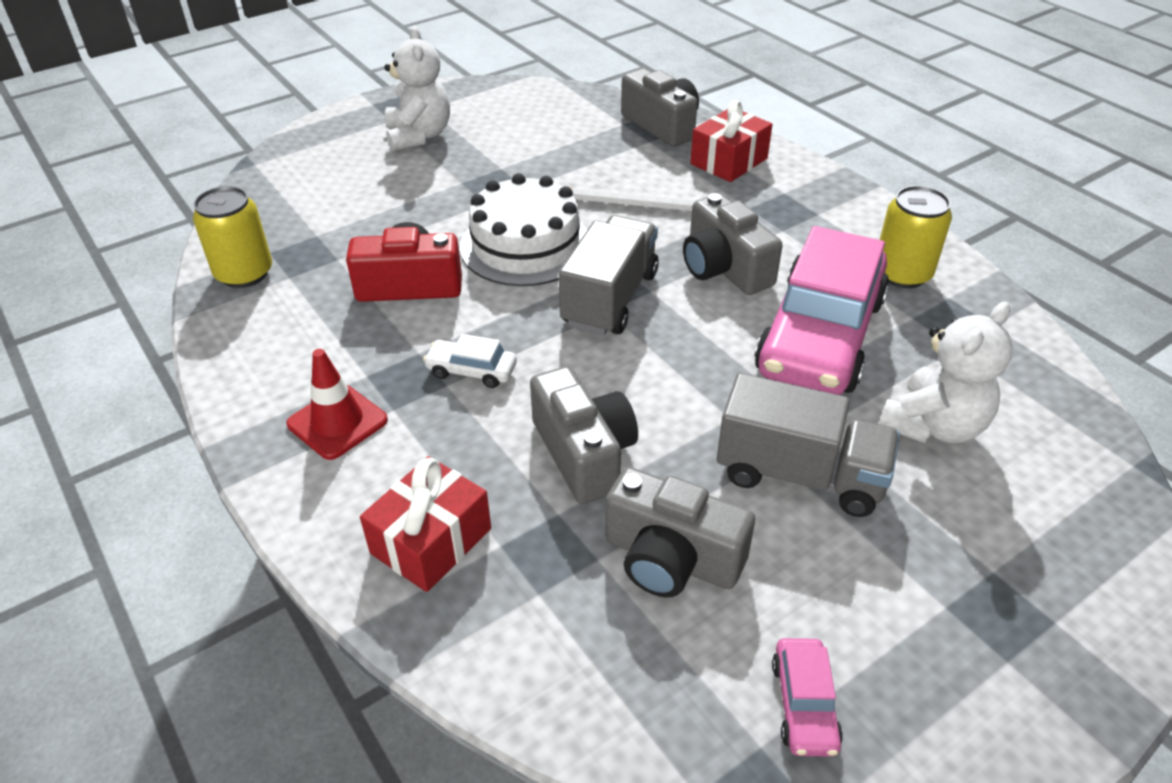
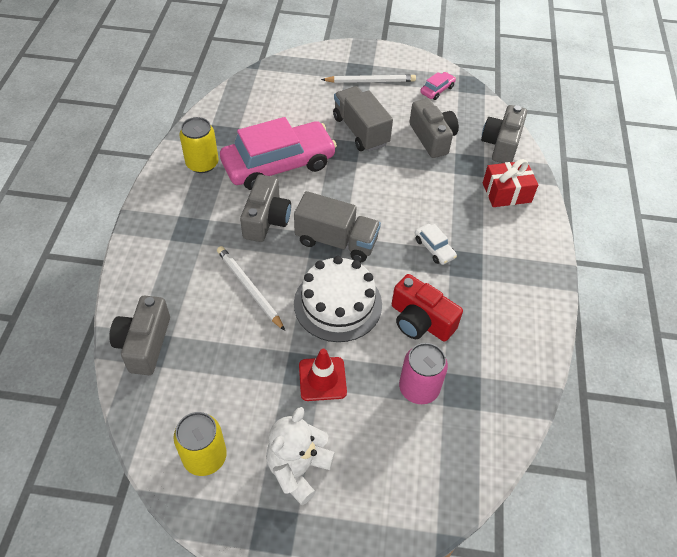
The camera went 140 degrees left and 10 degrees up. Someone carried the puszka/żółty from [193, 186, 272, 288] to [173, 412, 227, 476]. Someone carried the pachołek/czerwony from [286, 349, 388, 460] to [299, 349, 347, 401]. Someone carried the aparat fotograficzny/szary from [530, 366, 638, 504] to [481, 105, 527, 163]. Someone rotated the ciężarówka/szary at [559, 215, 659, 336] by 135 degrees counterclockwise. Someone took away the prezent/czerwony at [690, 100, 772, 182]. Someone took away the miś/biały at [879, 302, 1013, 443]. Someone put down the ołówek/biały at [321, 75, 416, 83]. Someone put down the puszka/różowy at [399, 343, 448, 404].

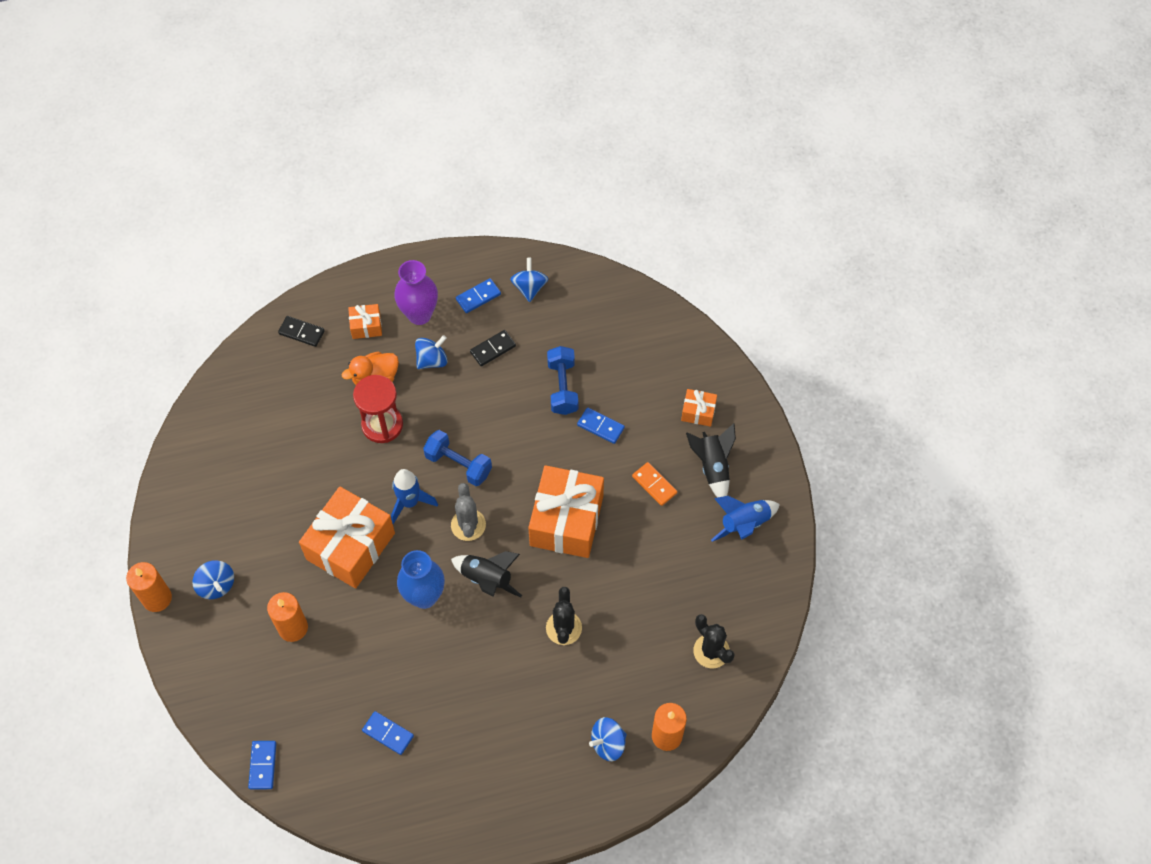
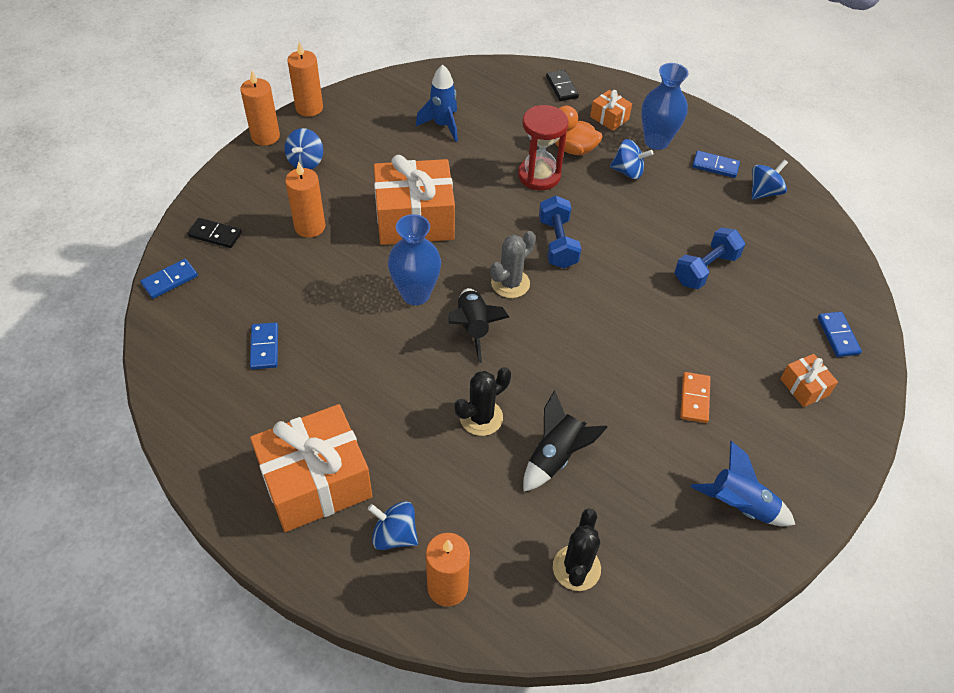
The camera went 50 degrees right and 10 degrees down. Someone carried the rakieta/niebieski from [391, 469, 438, 524] to [416, 65, 458, 142]. Someone repainted the wazon/fioletowy at [394, 260, 438, 325], which became the wazon/niebieski at [641, 63, 688, 150]. Someone carried the kostka domina/czarny from [470, 330, 516, 366] to [187, 218, 242, 248]. Someone carried the prezent/pomarańczowy from [528, 465, 604, 558] to [250, 404, 372, 532]. Someone carried the kostka domina/niebieski from [577, 408, 625, 444] to [818, 312, 862, 357]. Someone carried the rakieta/czarny from [686, 423, 736, 498] to [523, 390, 608, 492]. Someone put down the świeca/pomarańczowy at [287, 42, 323, 117].

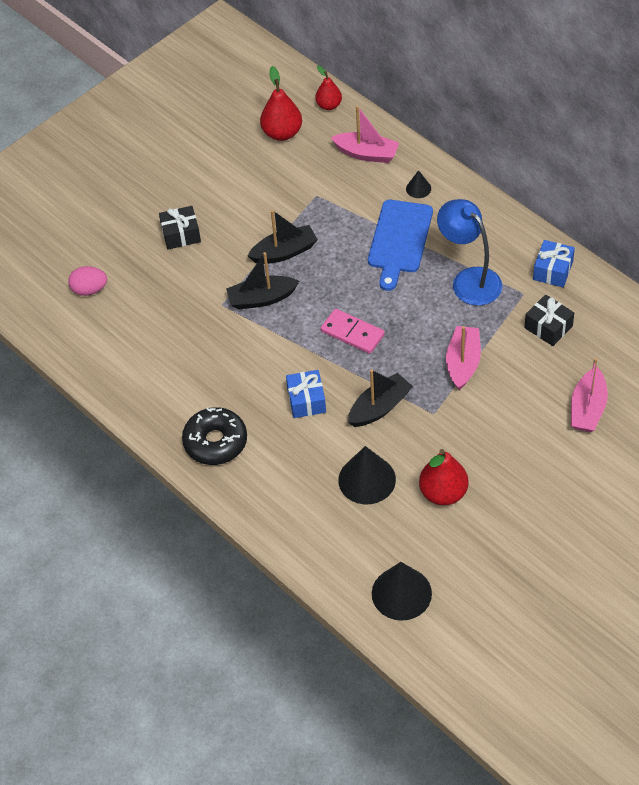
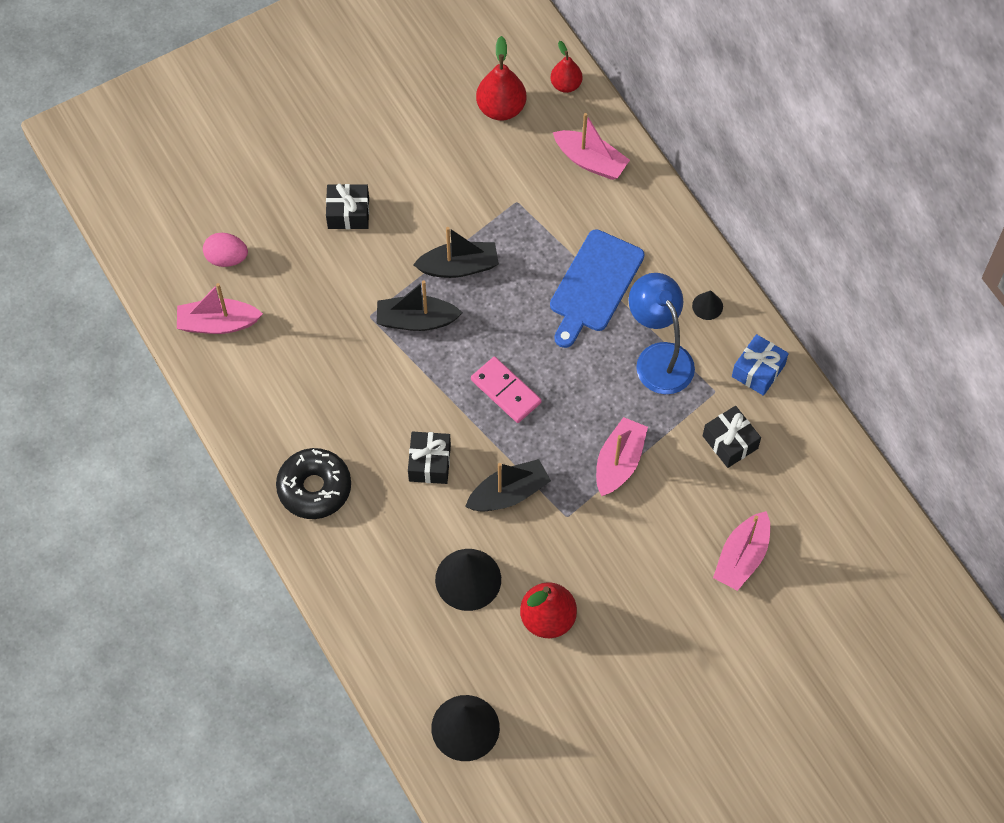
The camera went 10 degrees right and 10 degrees up. Someone repainted the prezent/niebieski at [286, 370, 326, 418], which became the prezent/czarny at [408, 432, 451, 484]. Someone carried the stożek/czarny from [406, 170, 431, 198] to [692, 290, 723, 320]. Someone put down the łódka/różowy at [177, 283, 263, 334].

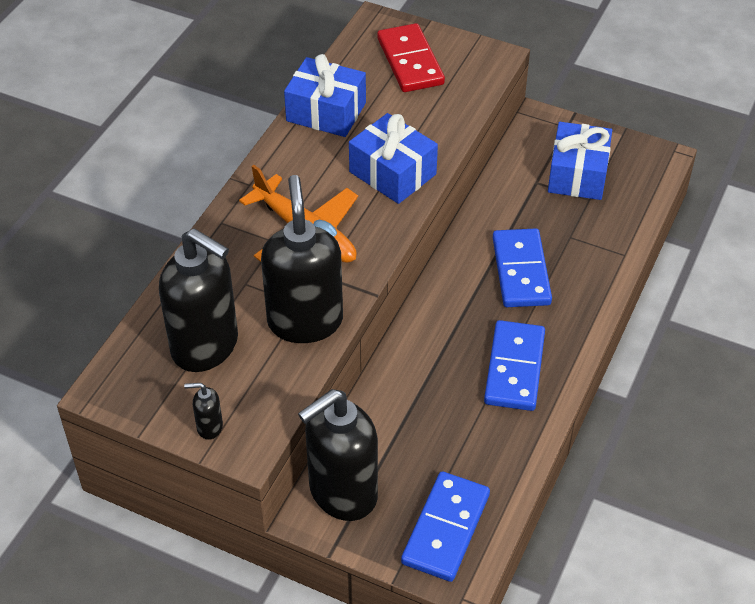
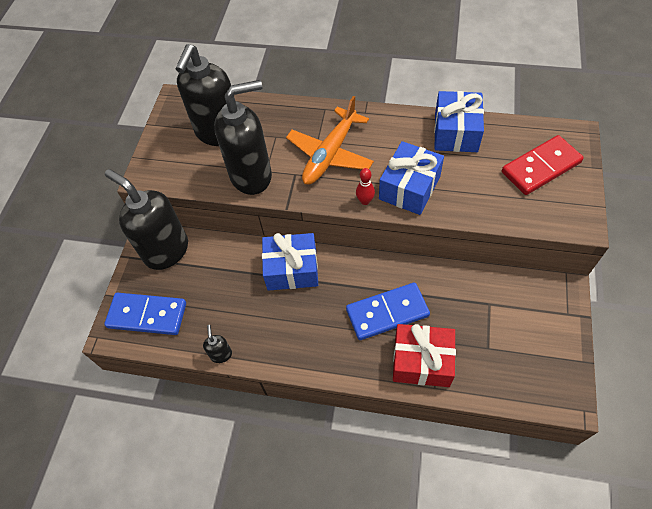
The camera went 80 degrees right and 10 degrees up. Someone carried the dozownik mydła/czarny from [184, 383, 223, 440] to [203, 325, 232, 363]. Someone took away the kostka domina/niebieski at [484, 320, 545, 411]. Someone carried the prezent/niebieski from [548, 122, 612, 200] to [262, 233, 318, 291]. Someone put down the kręgiel/czerwony at [356, 168, 375, 205]. Someone put down the prezent/czerwony at [393, 324, 456, 387].

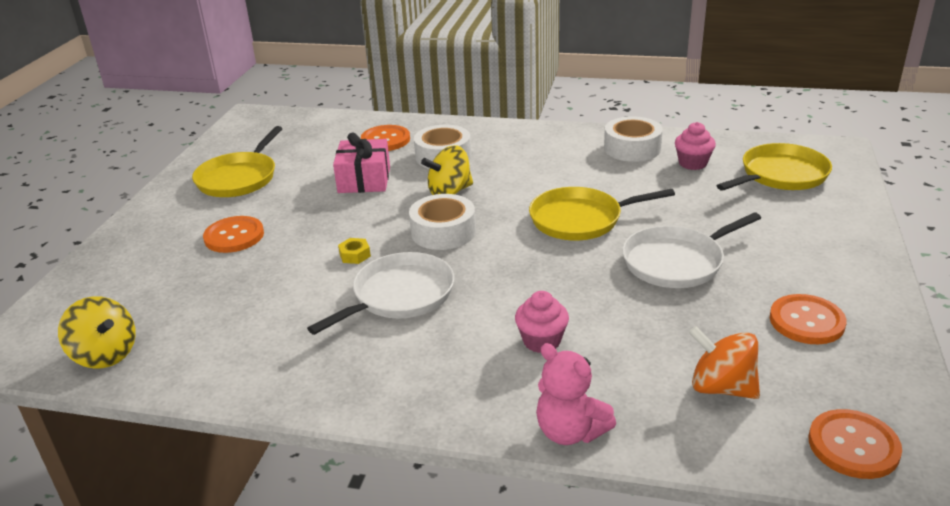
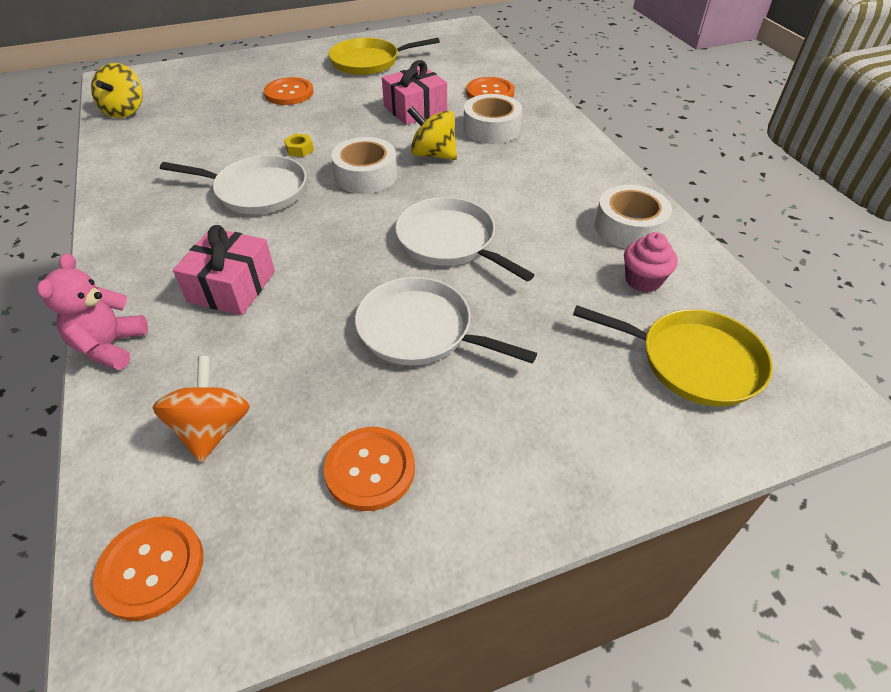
The camera went 55 degrees right and 15 degrees up. Someone swapped the muffinka/różowy at [515, 291, 569, 353] for the prezent/różowy at [173, 225, 275, 315]. Someone repainted the patelnia/żółty at [529, 187, 675, 241], which became the patelnia/biały at [395, 197, 535, 281].

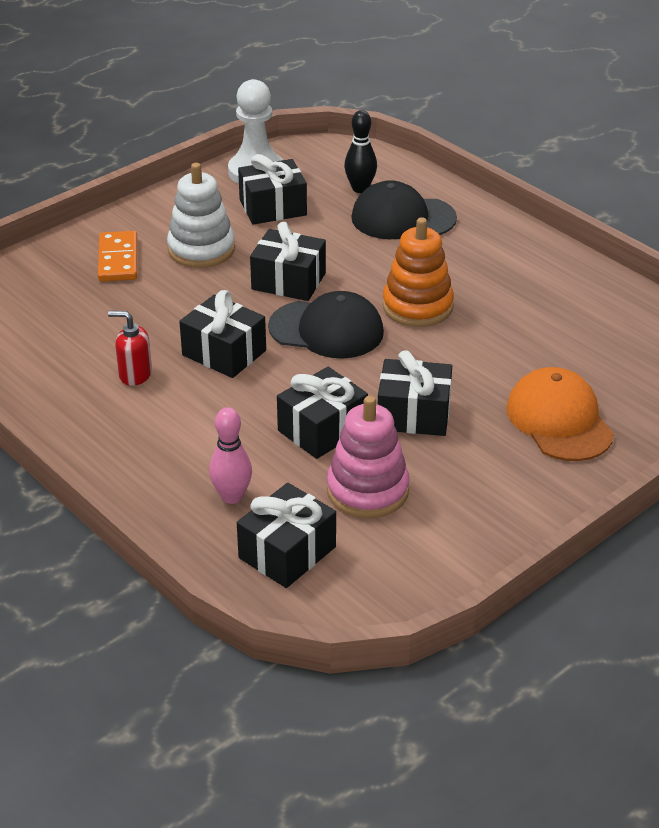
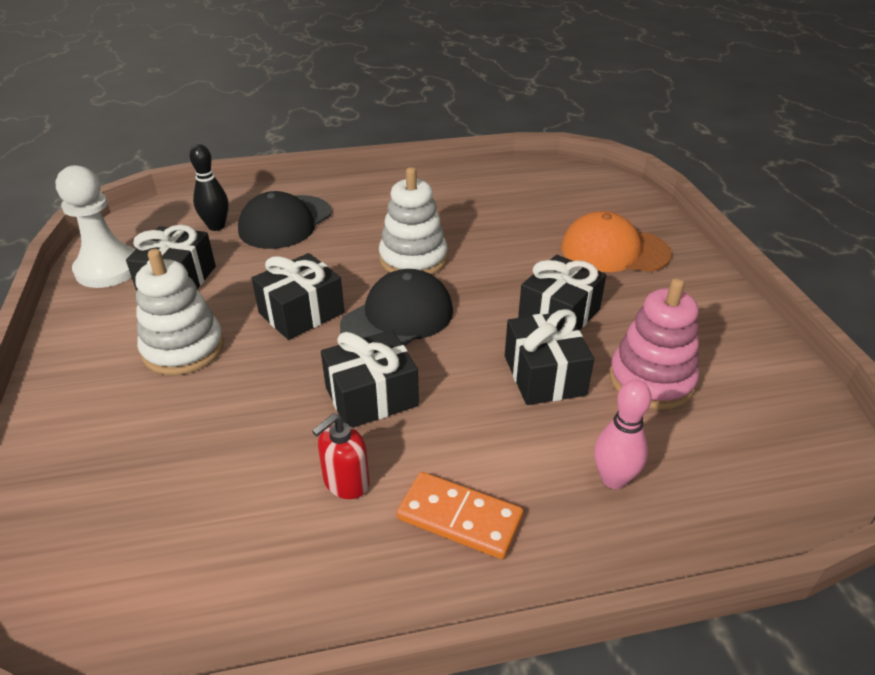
The camera went 60 degrees left and 0 degrees up. Someone carried the kostka domina/pomarańczowy from [98, 231, 137, 282] to [397, 472, 523, 559]. Someone took away the prezent/czarny at [237, 483, 336, 588]. Someone repainted the zabawka nakładanka/pomarańczowy at [382, 217, 454, 327], which became the zabawka nakładanka/biały at [379, 167, 448, 275].

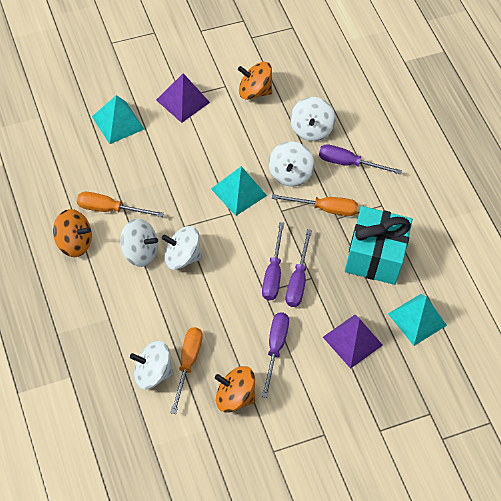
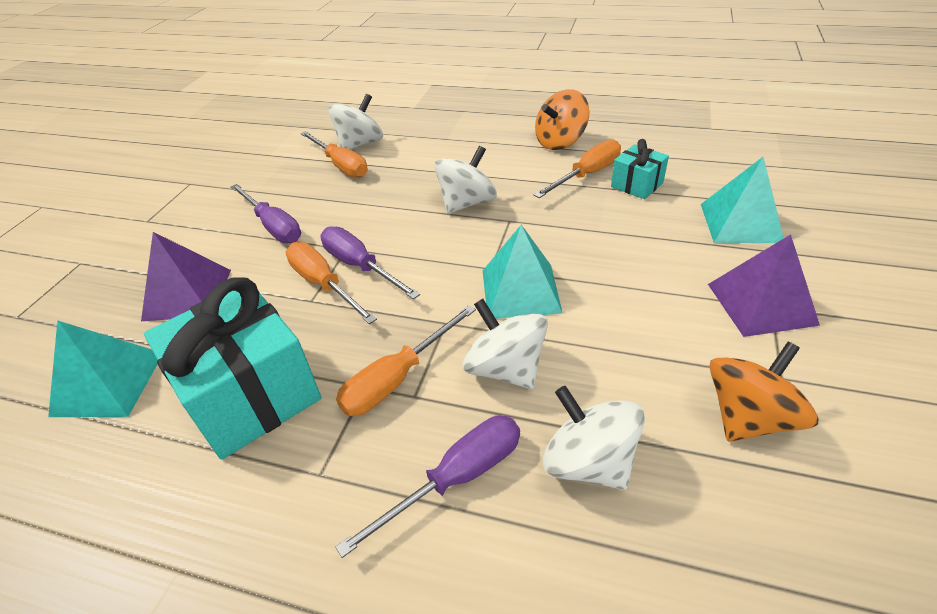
The camera went 135 degrees right and 15 degrees down. Someone took away the bączek/biały at [120, 218, 158, 267]. Someone took away the bączek/pomarańczowy at [215, 366, 255, 413]. Someone repainted the śrubokręt/fioletowy at [286, 229, 312, 307], which became the śrubokręt/pomarańczowy at [286, 242, 377, 324]. Someone put down the prezent/turkusowy at [611, 139, 669, 199].

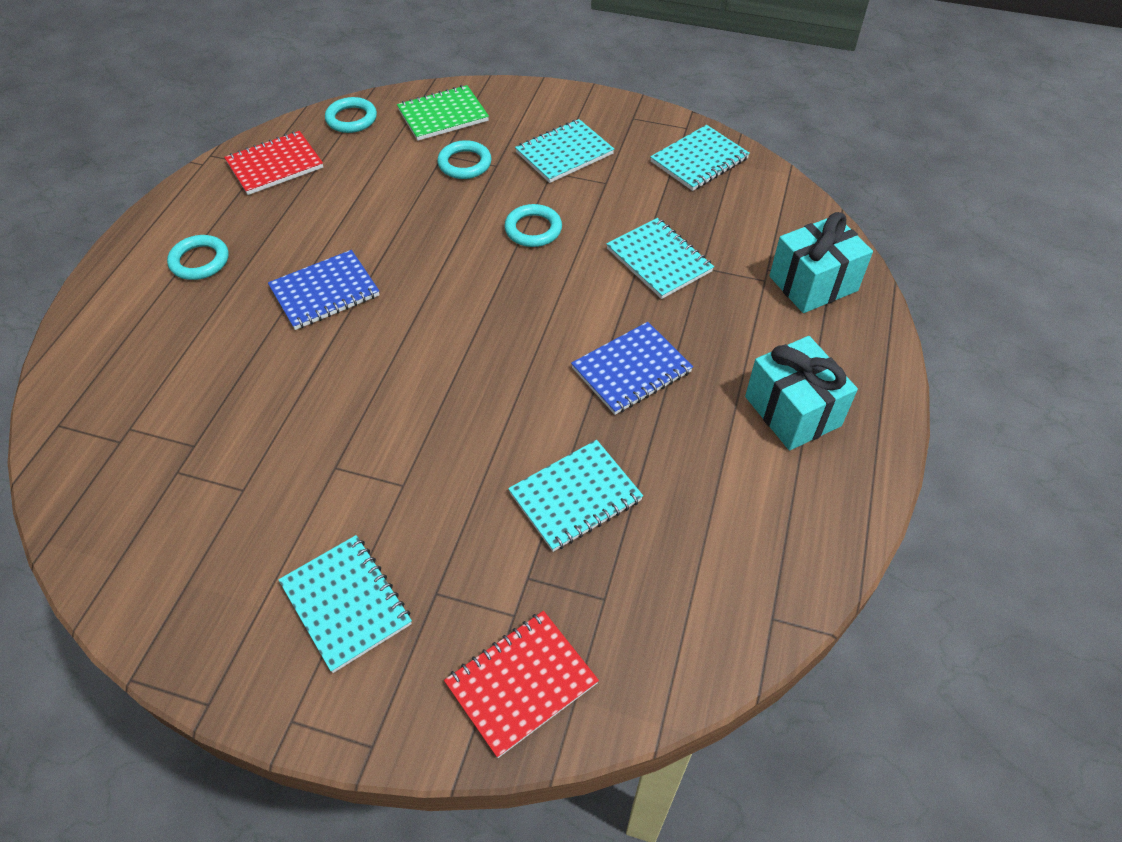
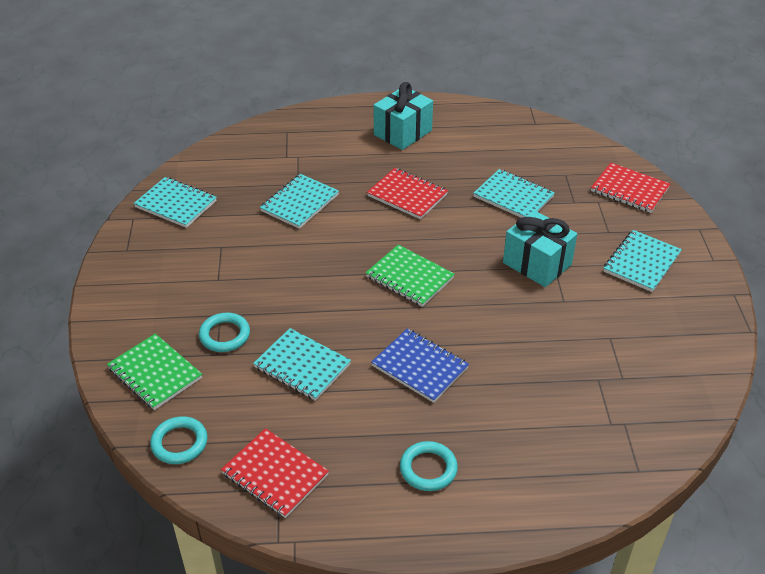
The camera went 110 degrees left and 10 degrees down. Someone took away the pierścień/turkusowy at [504, 204, 562, 247]. Someone carried the zeszyt/turkusowy from [515, 119, 614, 183] to [253, 328, 351, 401]. Someone repainted the zeszyt/niebieski at [571, 322, 693, 415], which became the zeszyt/czerwony at [367, 168, 448, 219]. Someone carried the prezent/turkusowy from [769, 212, 873, 313] to [503, 210, 577, 287]. Someone put down the zeszyt/zielony at [366, 245, 455, 307].

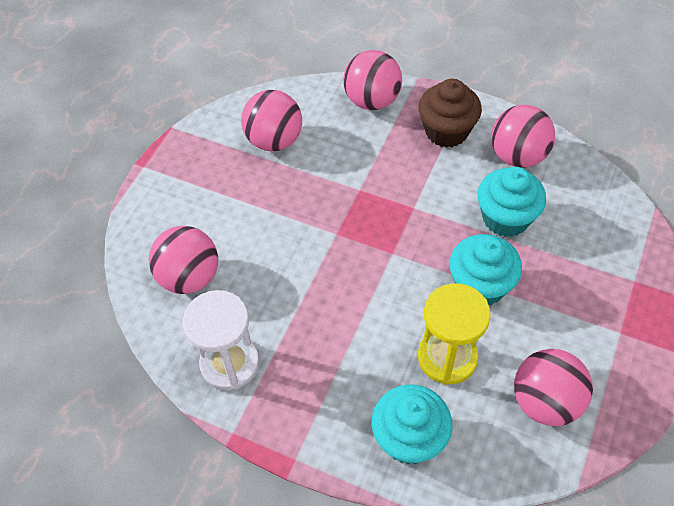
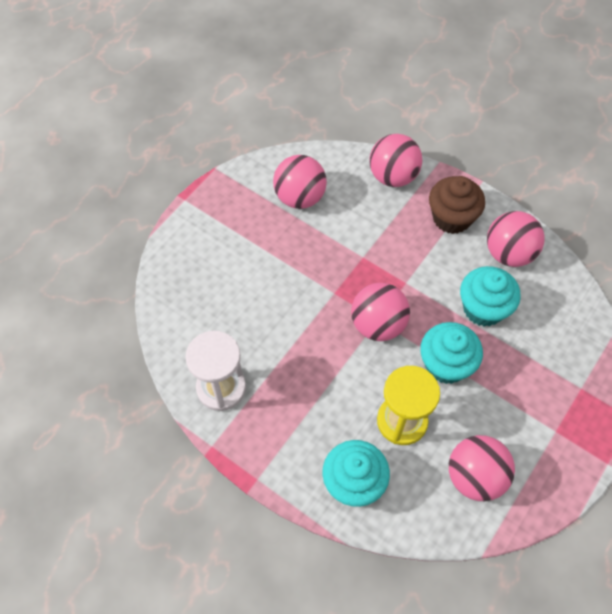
The camera went 10 degrees right and 5 degrees up. Someone carried the piłka/różowy from [149, 226, 218, 294] to [351, 283, 410, 341].

